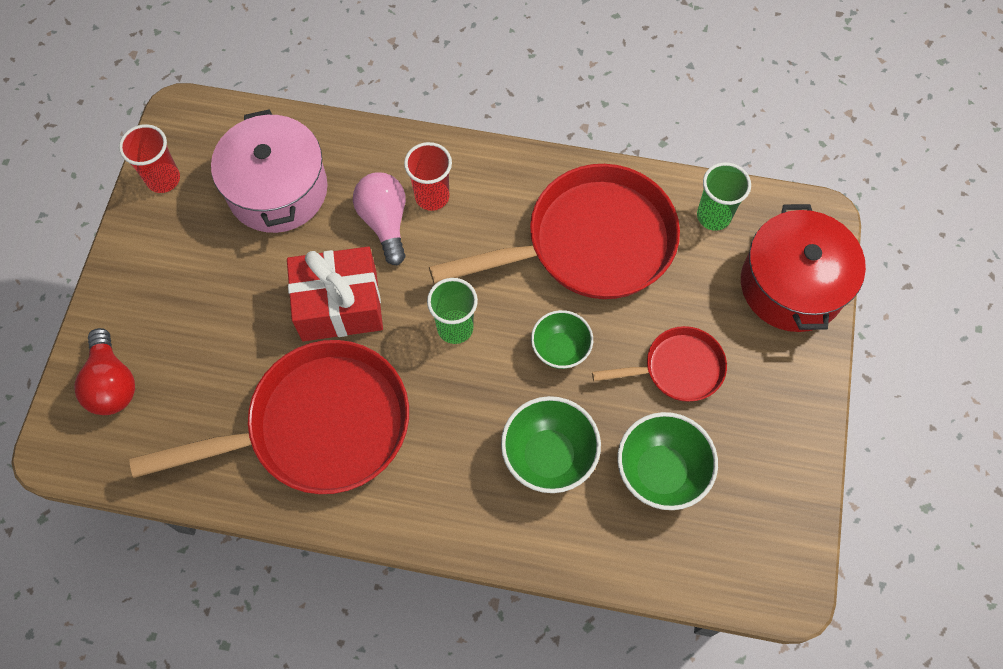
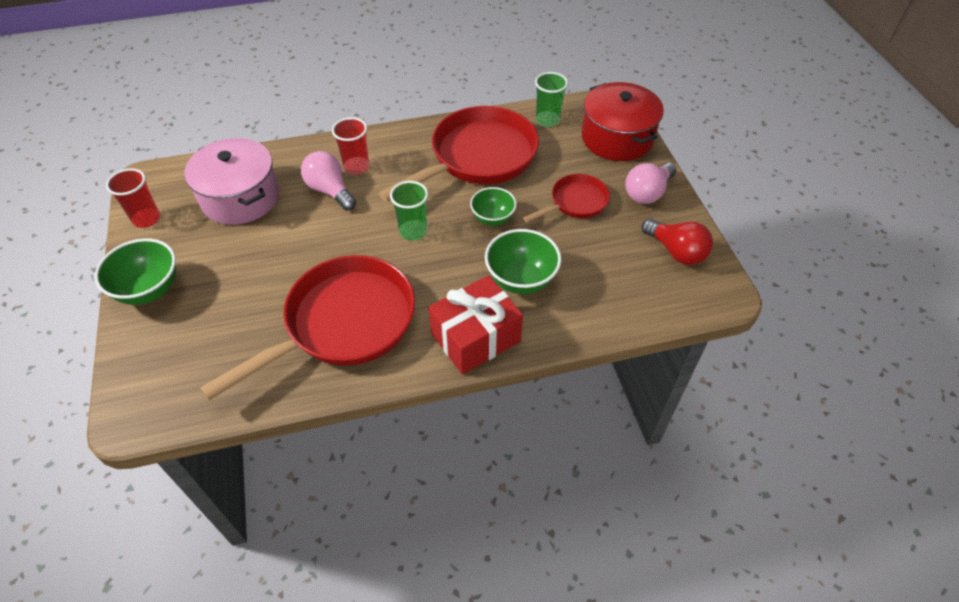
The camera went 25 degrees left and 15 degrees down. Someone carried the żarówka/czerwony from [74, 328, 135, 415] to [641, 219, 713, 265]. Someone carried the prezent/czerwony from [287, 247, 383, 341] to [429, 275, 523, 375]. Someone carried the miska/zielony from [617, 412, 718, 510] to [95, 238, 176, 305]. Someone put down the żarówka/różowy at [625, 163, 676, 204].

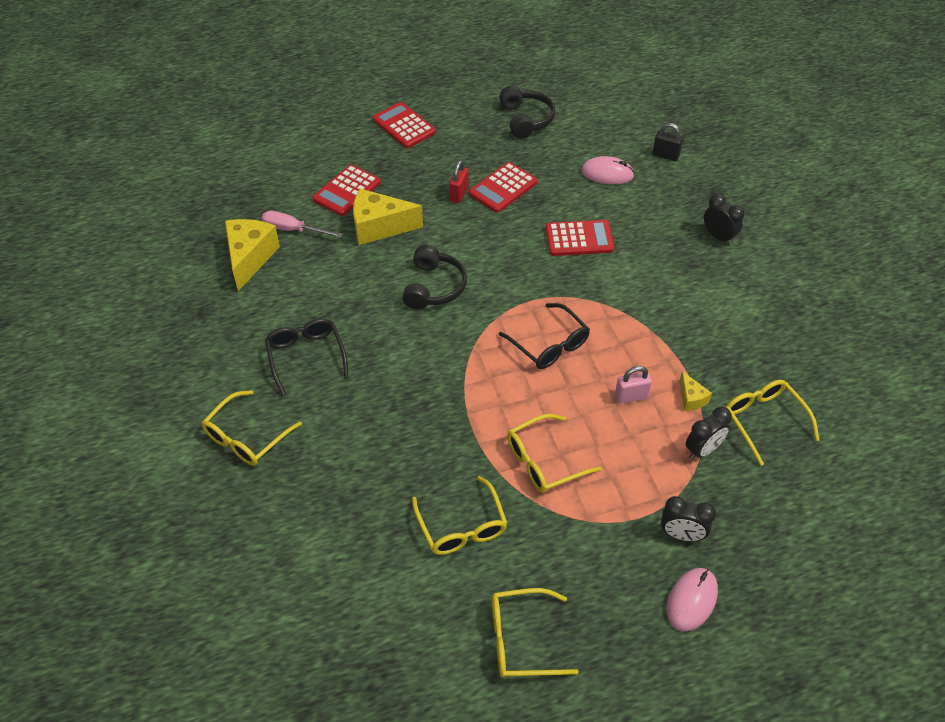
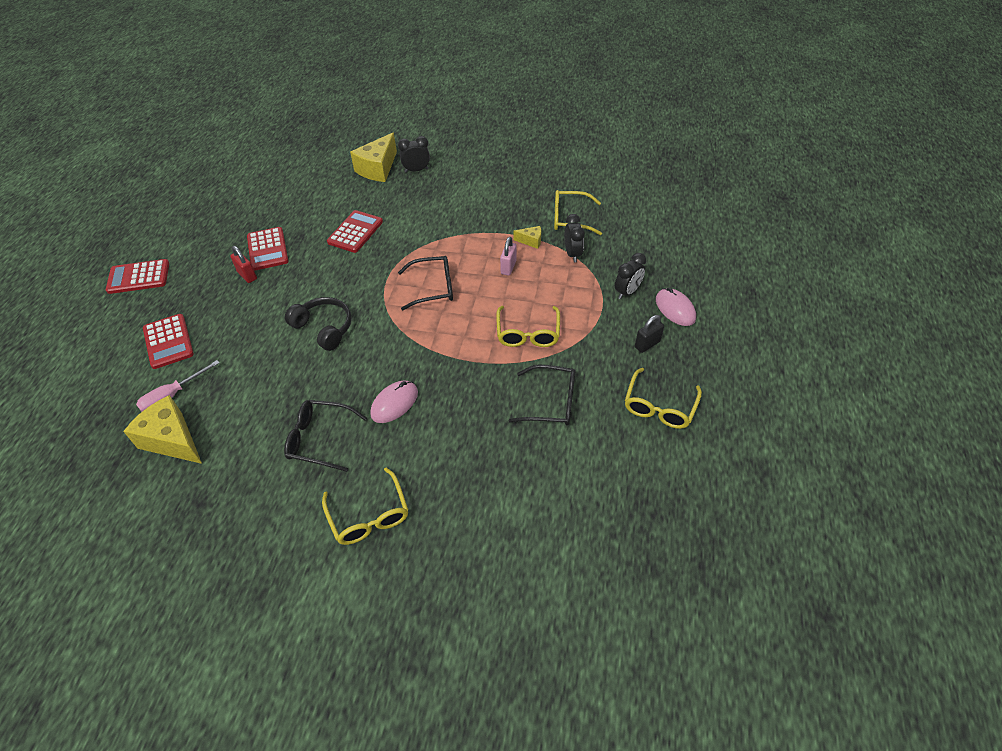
The camera went 60 degrees left and 0 degrees up. Someone carried the ser/żółty from [353, 188, 423, 245] to [350, 133, 397, 182]. Someone repainted the okulary/żółty at [412, 476, 508, 555], which became the okulary/czarny at [509, 365, 575, 425]. Someone took away the słuchawki/czarny at [499, 86, 556, 139]. Someone carried the myszka/różowy from [581, 156, 635, 184] to [370, 380, 418, 423]. Someone carried the kłódka/czarny from [652, 123, 683, 161] to [635, 315, 664, 353].

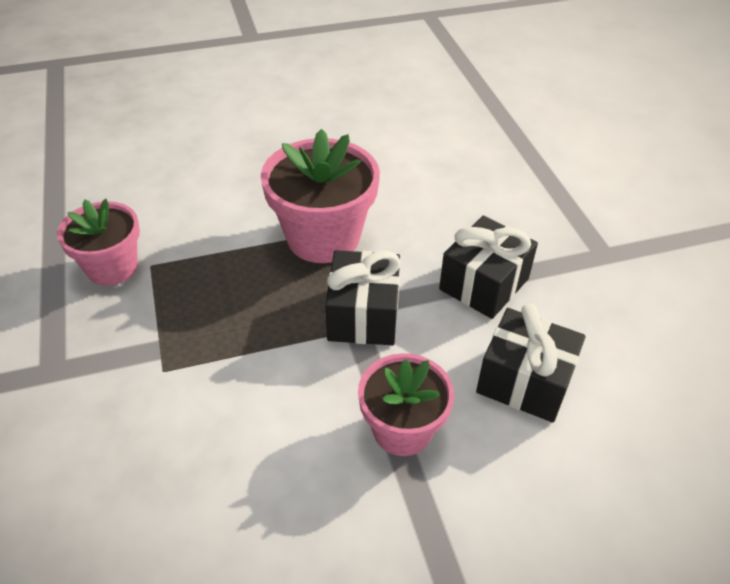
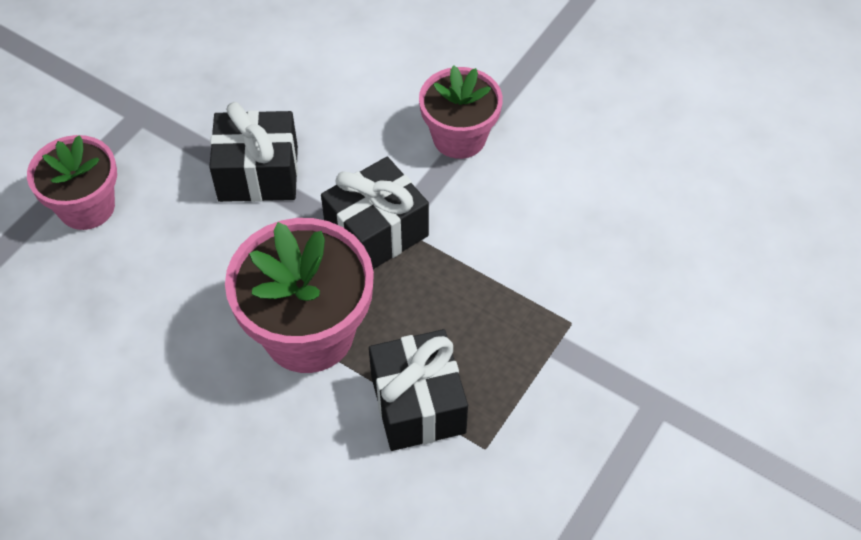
The camera went 130 degrees left and 10 degrees up. Someone carried the doniczka/różowy from [57, 199, 140, 286] to [27, 135, 117, 230]. Someone carried the prezent/czarny from [476, 304, 586, 422] to [369, 329, 468, 451].

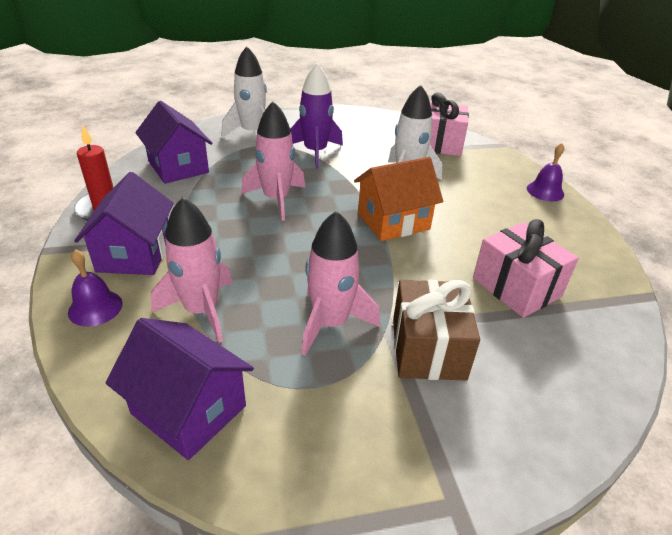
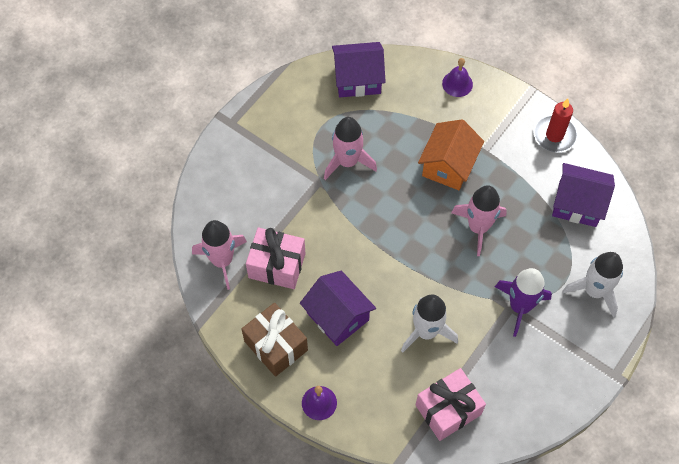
The camera went 140 degrees right and 25 degrees up. Someone carried the domek/fioletowy from [74, 172, 174, 275] to [300, 271, 376, 346]. Someone carried the rakieta/różowy from [151, 197, 233, 343] to [192, 220, 247, 290]. Someone carried the domek/pomarańczowy from [354, 157, 443, 241] to [418, 119, 484, 190]. Someone carried the prezent/brązowy from [393, 280, 480, 381] to [241, 303, 308, 377].

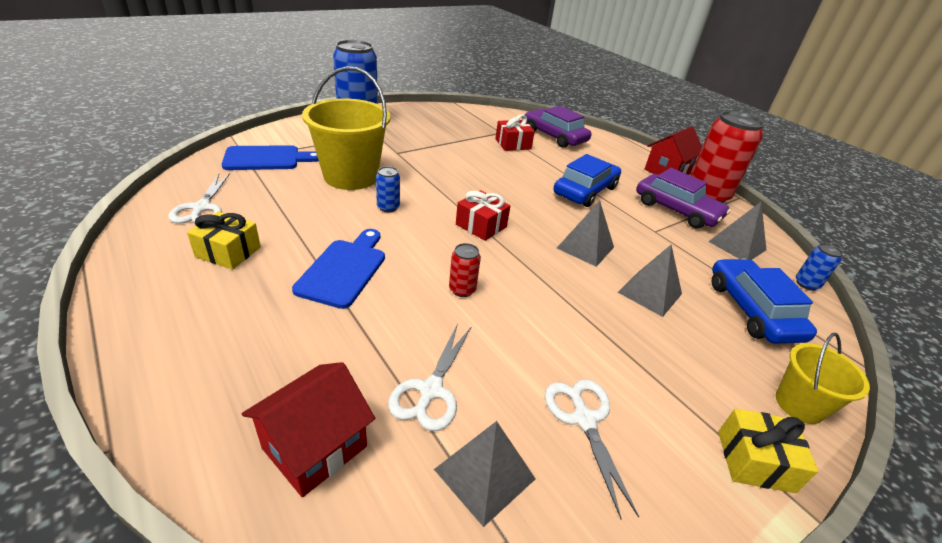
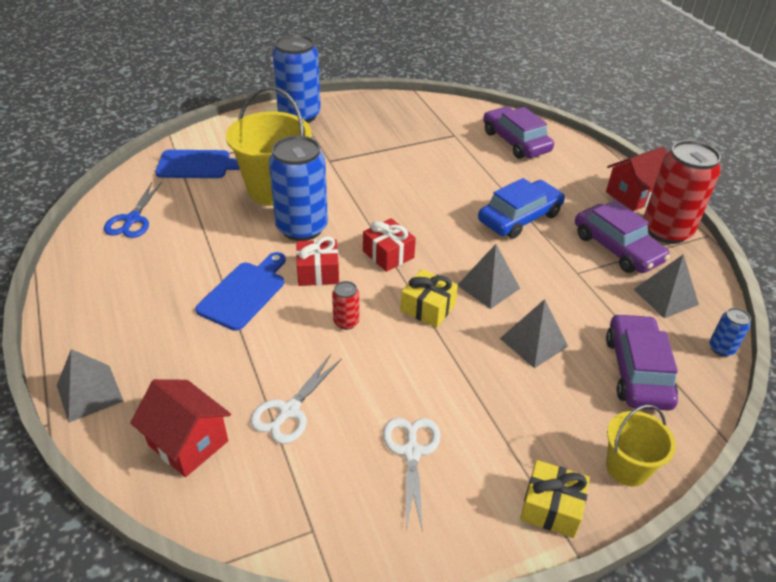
The camera went 15 degrees right and 5 degrees up. Someone repainted the nożyczki/biały at [168, 173, 230, 223], which became the nożyczki/niebieski at [104, 182, 162, 238]. Someone carried the prezent/żółty from [187, 212, 261, 270] to [401, 269, 458, 328]. Someone rotated the domek/czerwony at [242, 362, 375, 497] by 75 degrees clockwise. Someone scaled the puszka/niebieski at [376, 166, 400, 212] by 2.30. Someone carried the piramida/szary from [434, 421, 535, 527] to [57, 349, 123, 423]. Someone carried the prezent/czerwony from [495, 114, 535, 151] to [296, 237, 339, 286]. Someone repainted the samochód/niebieski at [712, 259, 817, 344], which became the samochód/fioletowy at [606, 313, 678, 411].

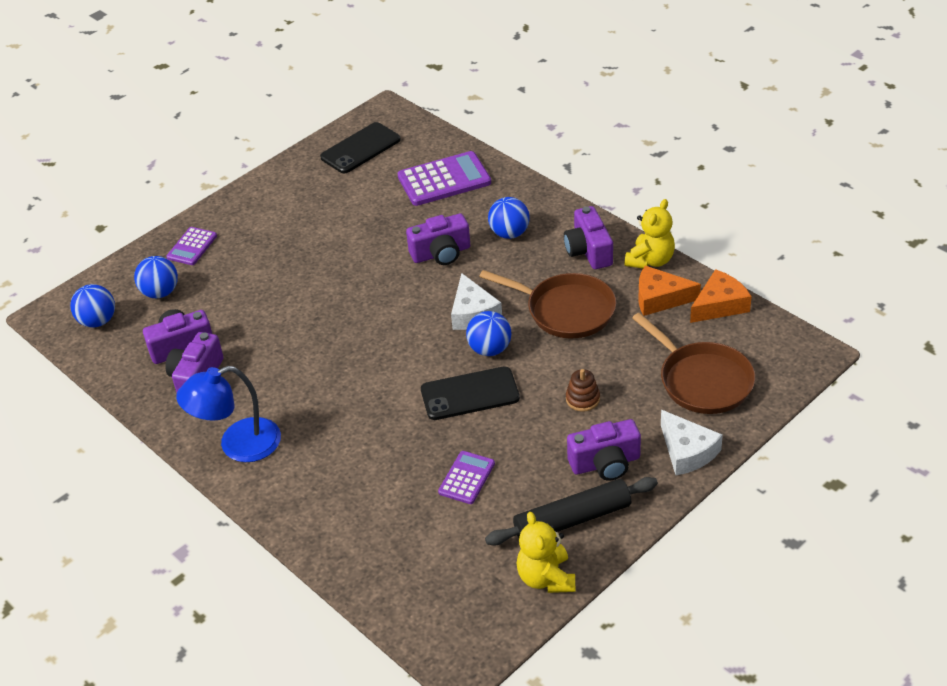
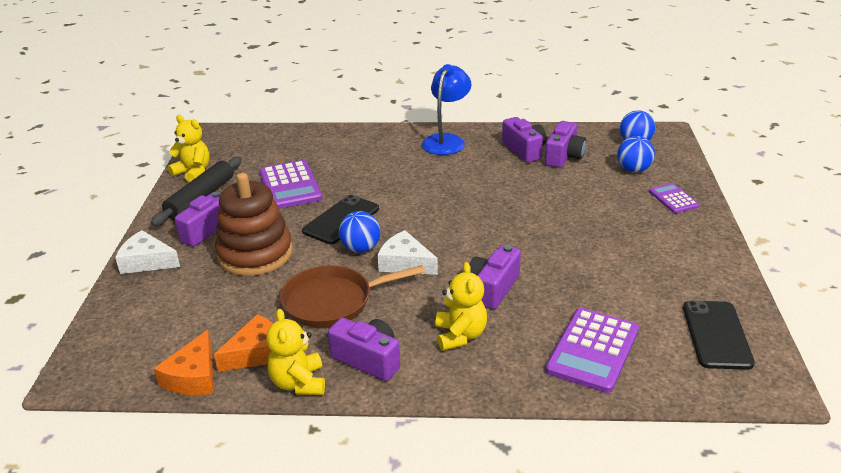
The camera went 135 degrees right and 10 degrees down. Someone scaled the kalkulator/fioletowy at [438, 451, 495, 504] by 1.75. Someone swapped the piłka/niebieski at [488, 197, 530, 239] for the miś/żółty at [435, 262, 487, 351]. Someone scaled the zabawka nakładanka/brązowy at [566, 369, 600, 412] by 2.49. Someone took away the patelnia/brązowy at [632, 313, 755, 414].

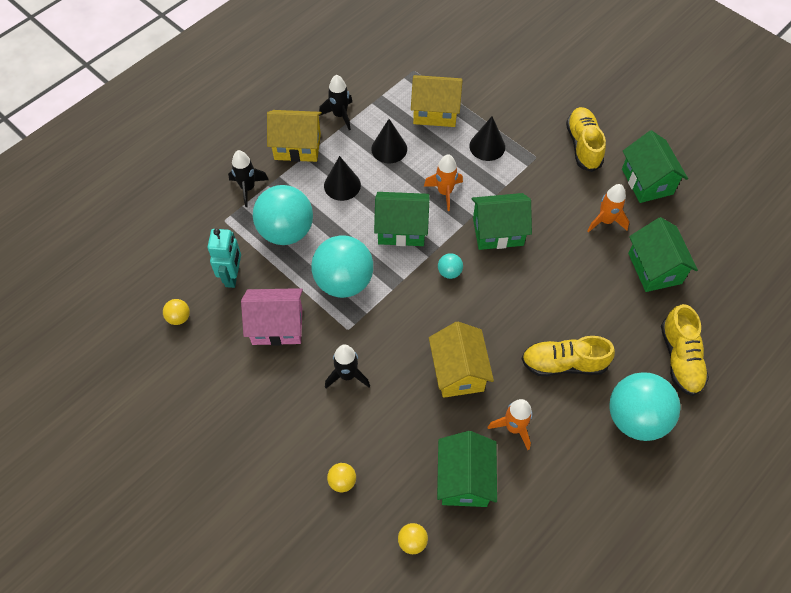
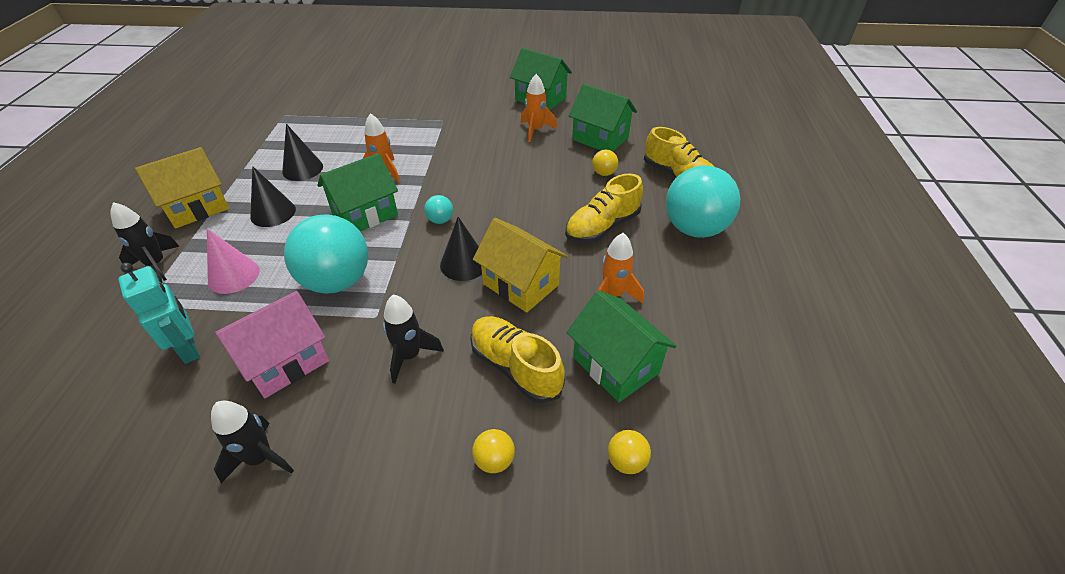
The camera went 40 degrees left and 15 degrees down. Someone carried the piłka/żółty from [163, 299, 190, 325] to [592, 150, 618, 176]. Someone swapped the piłka/turkusowy at [253, 185, 313, 245] for the stożek/różowy at [207, 229, 260, 294]. Someone carried the rakieta/czarny from [319, 75, 352, 130] to [211, 401, 294, 483]. Someone took away the domek/żółty at [411, 75, 462, 127]. Someone carried the stożek/czarny from [469, 116, 505, 161] to [440, 217, 482, 281]. Someone took away the domek/zielony at [472, 193, 532, 250]. Someone carried the but/żółty from [566, 107, 606, 172] to [470, 316, 565, 403].

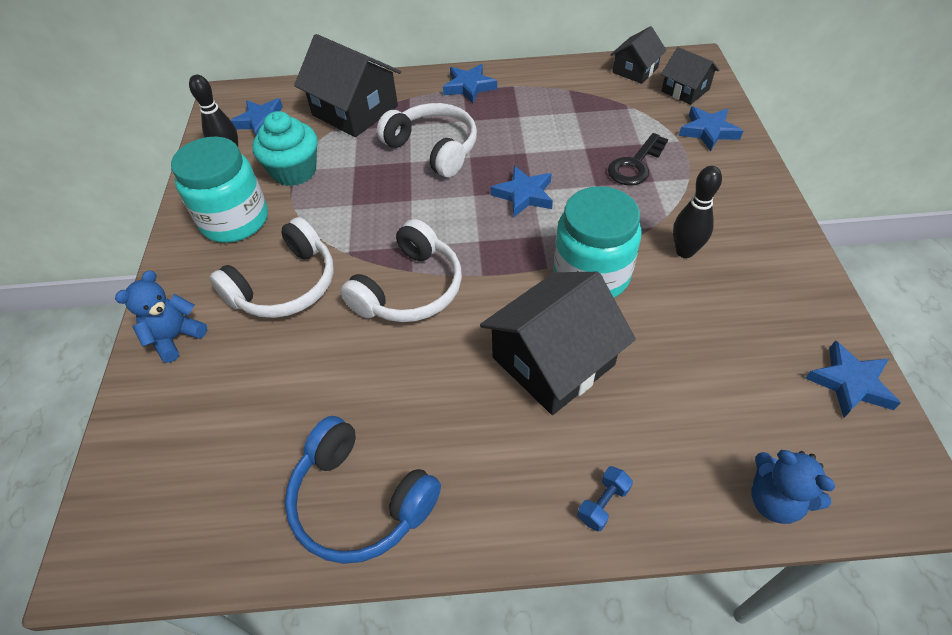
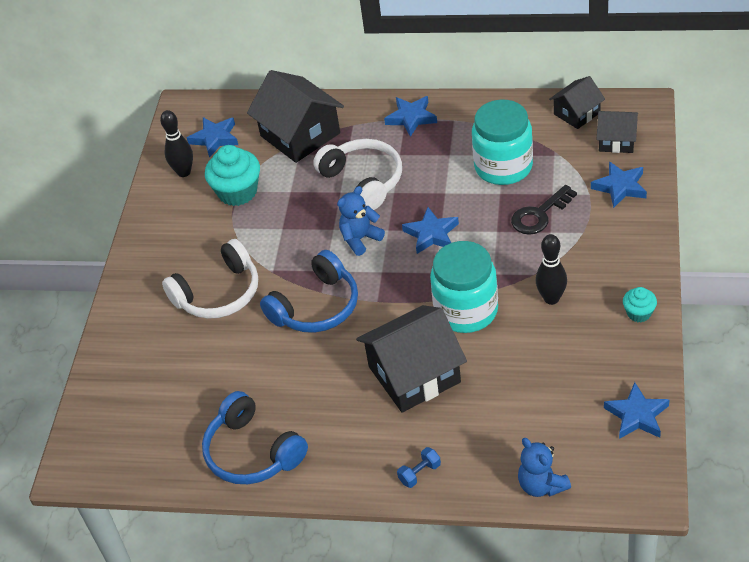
The camera went 15 degrees right and 5 degrees down. Someone carried the miś/niebieski from [115, 270, 207, 363] to [337, 186, 385, 256]. Someone carried the słoik/turkusowy from [171, 136, 268, 243] to [472, 100, 533, 185]. Someone repainted the słuchawki/biały at [340, 219, 462, 322], which became the słuchawki/niebieski at [260, 250, 358, 333]. Someone rotated the domek/czarny at [661, 47, 719, 105] by 45 degrees counterclockwise. Someone put down the muffinka/turkusowy at [623, 287, 657, 322].

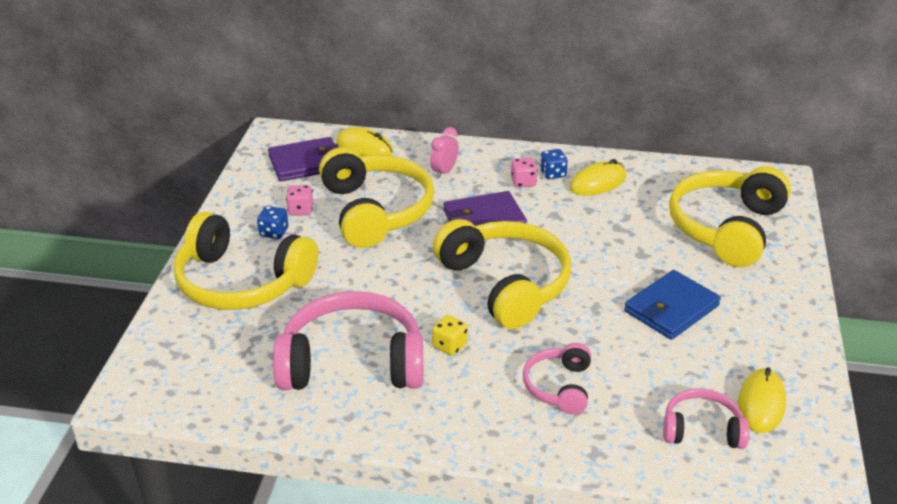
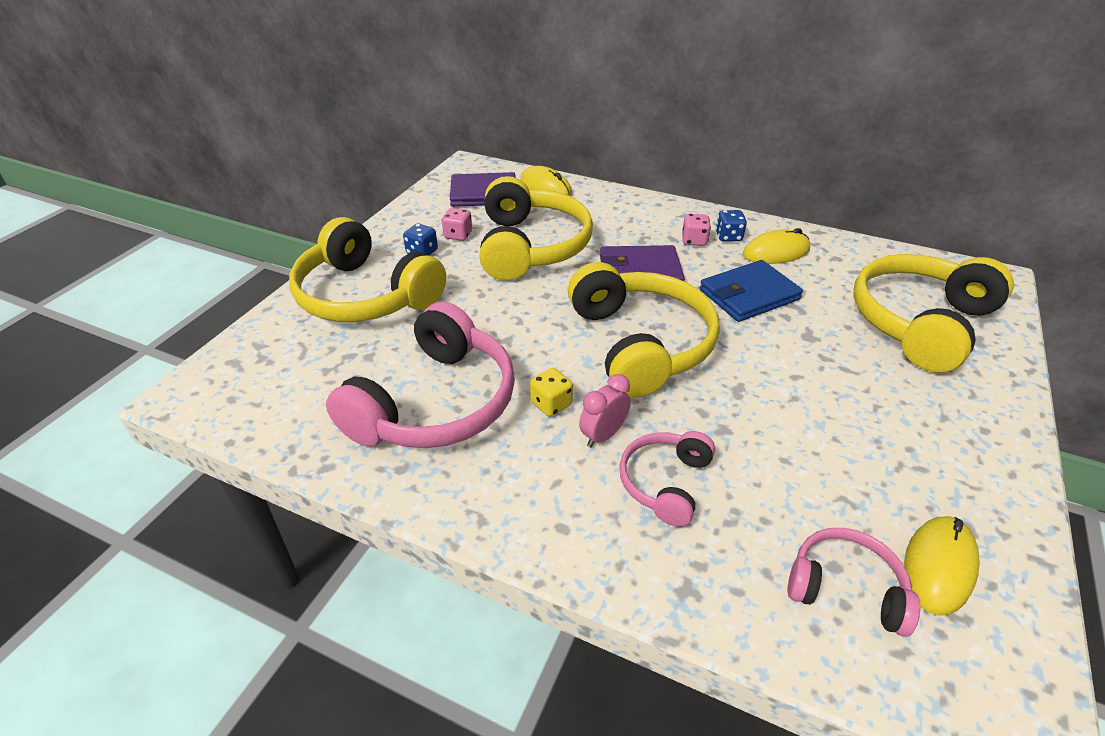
The camera went 15 degrees right and 5 degrees up. Someone rotated the słuchawki/różowy at [273, 291, 423, 390] by 105 degrees clockwise. Someone carried the budzik/różowy from [430, 127, 459, 178] to [579, 374, 631, 447]. Someone carried the portfel/niebieski from [624, 270, 721, 340] to [700, 260, 803, 322].

